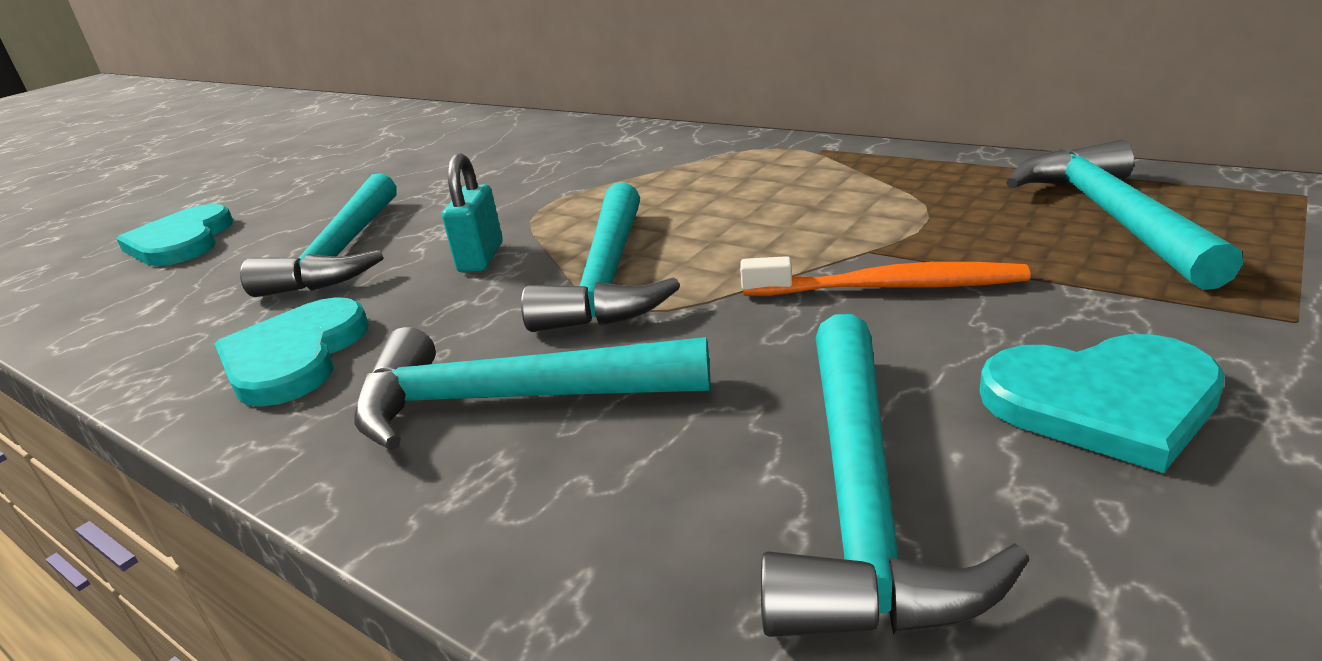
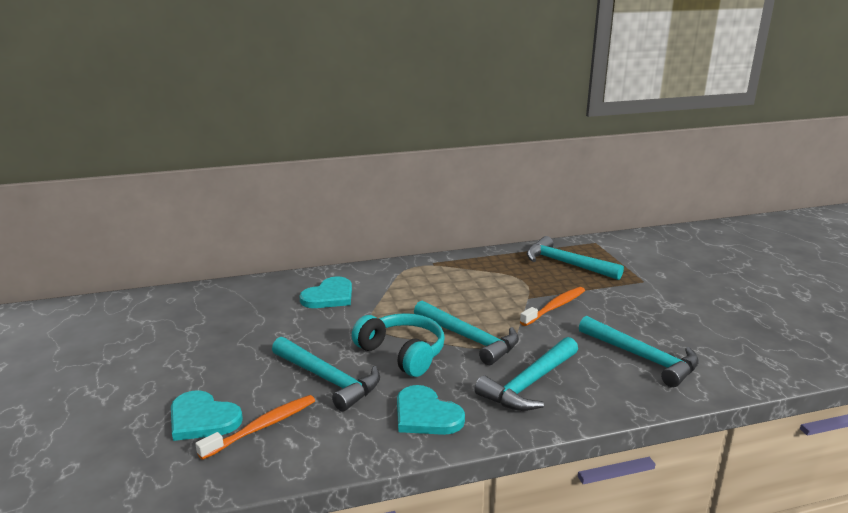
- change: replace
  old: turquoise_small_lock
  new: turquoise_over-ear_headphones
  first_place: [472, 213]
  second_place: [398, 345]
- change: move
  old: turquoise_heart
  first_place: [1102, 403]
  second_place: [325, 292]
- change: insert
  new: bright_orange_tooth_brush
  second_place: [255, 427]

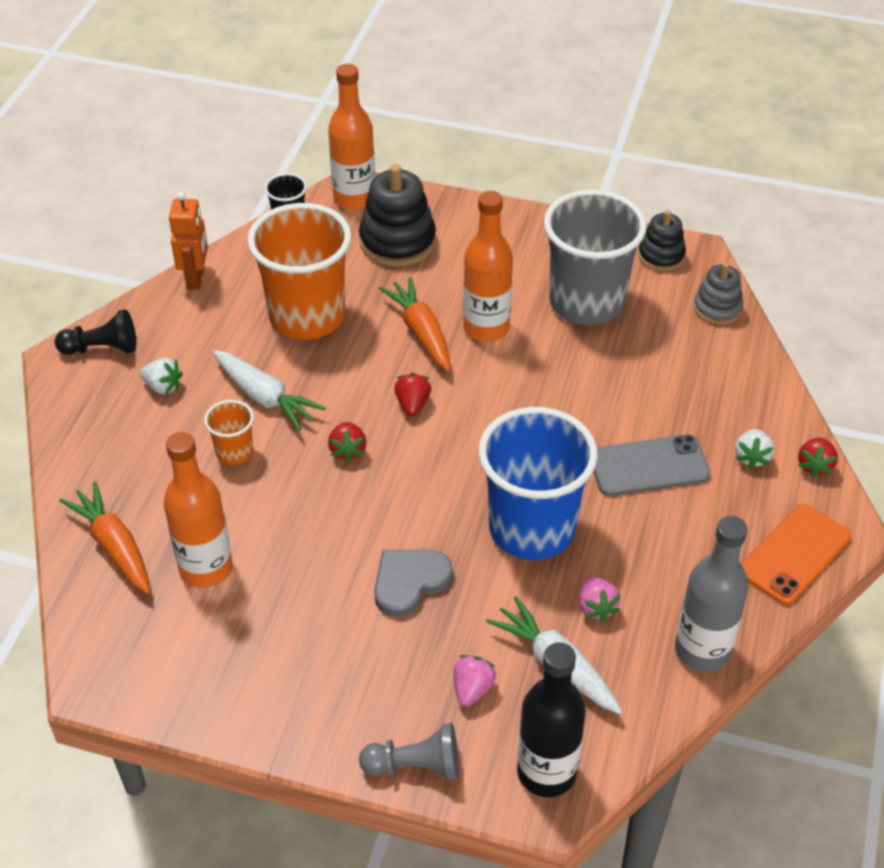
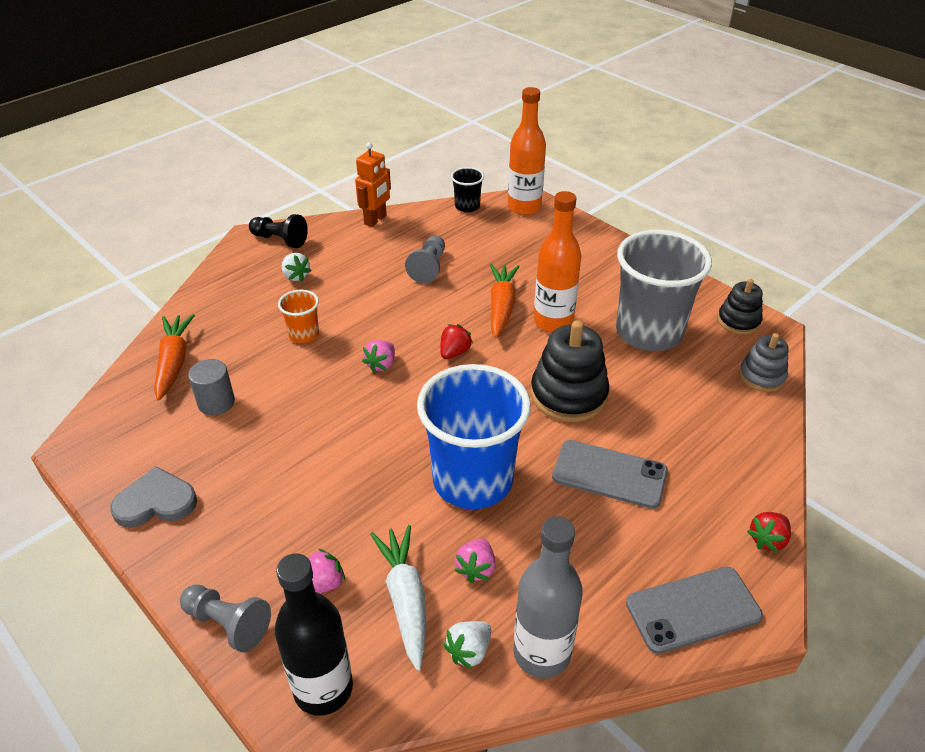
- change: move
  old: jet-black_stacking_toy
  first_place: [397, 216]
  second_place: [570, 371]
- change: replace
  old: bright_orange_beaker
  new: grey_game_pawn
  first_place: [299, 271]
  second_place: [425, 259]
- change: delete
  old: white_toy_carrot
  first_place: [269, 390]
- change: recolor
  old: scarlet_strawberry
  new: pink_strawberry
  first_place: [347, 442]
  second_place: [378, 356]
- change: move
  old: white_strawberry
  first_place: [754, 449]
  second_place: [467, 645]
- change: replace
  old: bright_orange_flask
  new: grey_cylinder_shape
  first_place: [198, 510]
  second_place: [211, 387]
- change: recolor
  old: bright_orange_mobile_phone
  new: grey_mobile_phone
  first_place: [796, 554]
  second_place: [694, 610]
- change: move
  old: grey_heart
  first_place: [413, 583]
  second_place: [153, 496]

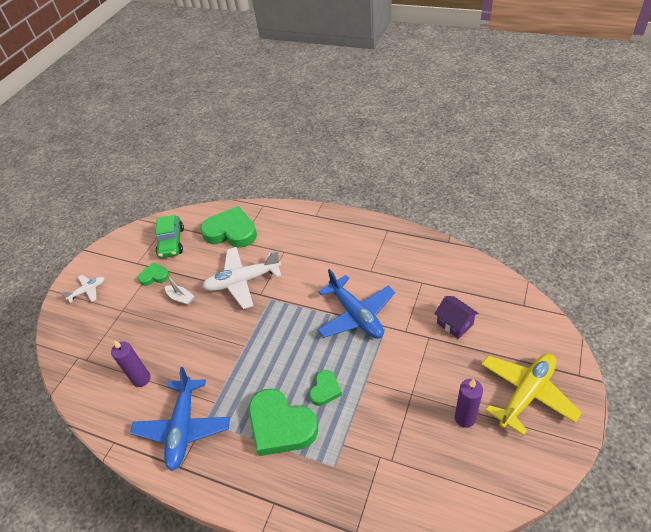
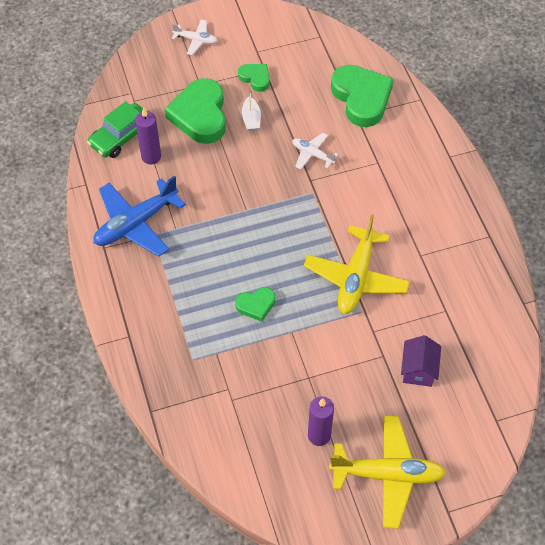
- change: move
  old: leaf-green_car
  first_place: [169, 236]
  second_place: [115, 129]
- change: resize
  old: white_aeroplane
  first_place: [242, 278]
  second_place: [315, 151]
  factor: 0.52
- change: recolor
  old: royal_blue_aeroplane
  new: bright_yellow_aeroplane
  first_place: [356, 304]
  second_place: [357, 264]
- change: move
  old: leaf-green_heart
  first_place: [283, 422]
  second_place: [195, 111]

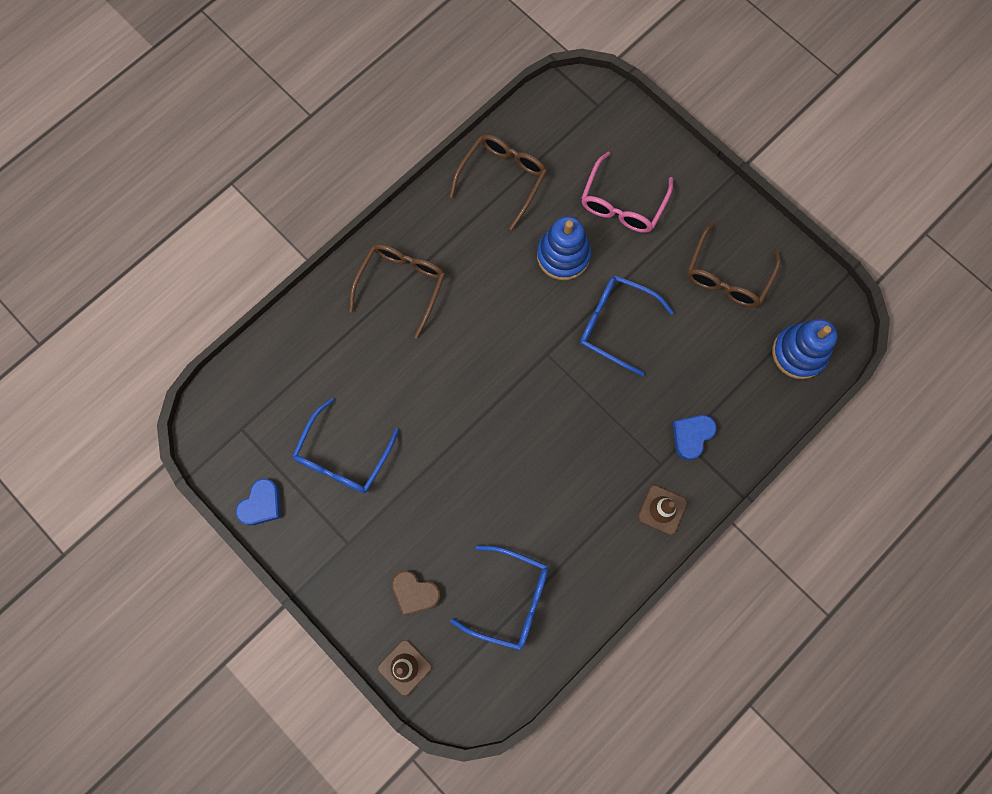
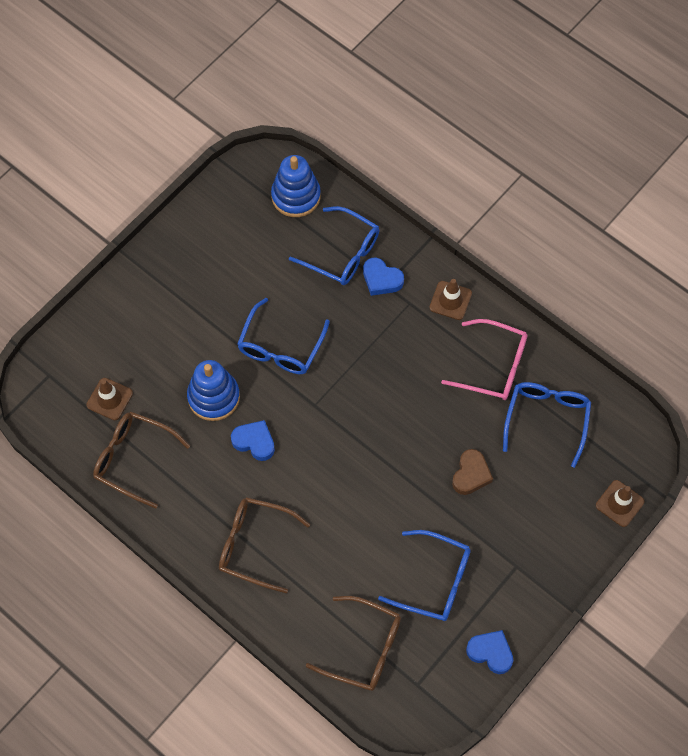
- change: move
  old: pink_glasses
  first_place: [627, 192]
  second_place: [484, 359]
- change: move
  old: dark_brown_glasses
  first_place: [734, 264]
  second_place: [353, 643]
- change: move
  old: dark_brown_heart
  first_place: [416, 593]
  second_place: [472, 472]
- change: insert
  new: royal_blue_glasses
  second_place: [334, 245]
- change: insert
  new: dark_brown_safety_cone
  second_place: [109, 399]
- change: insert
  new: royal_blue_heart
  second_place: [253, 440]

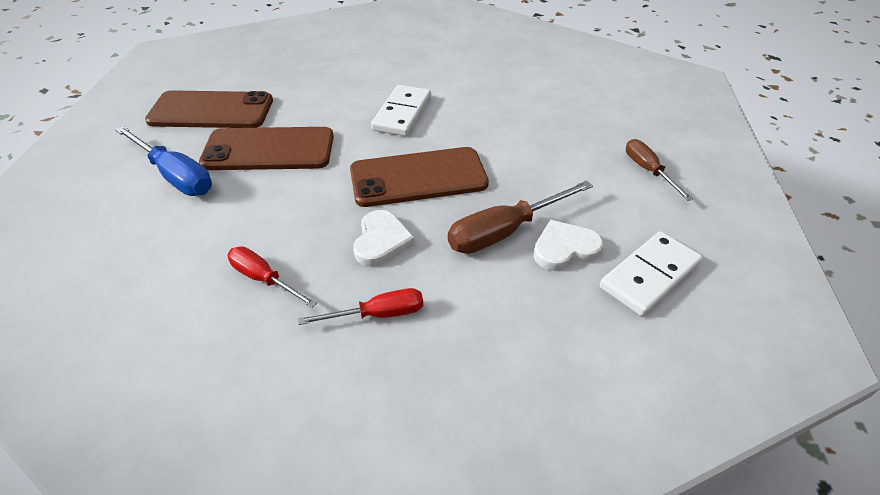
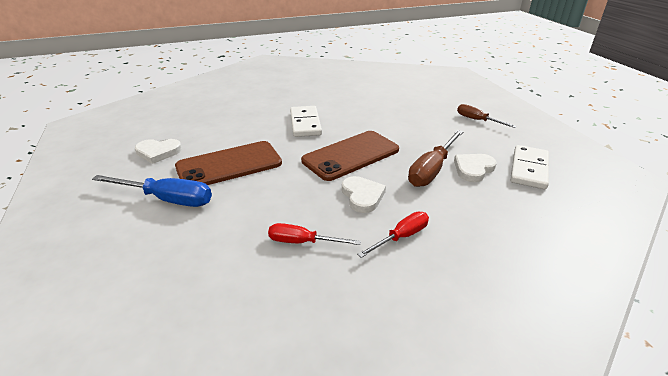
- change: replace
  old: dark_brown_mobile_phone
  new: white_heart
  first_place: [209, 109]
  second_place: [158, 151]

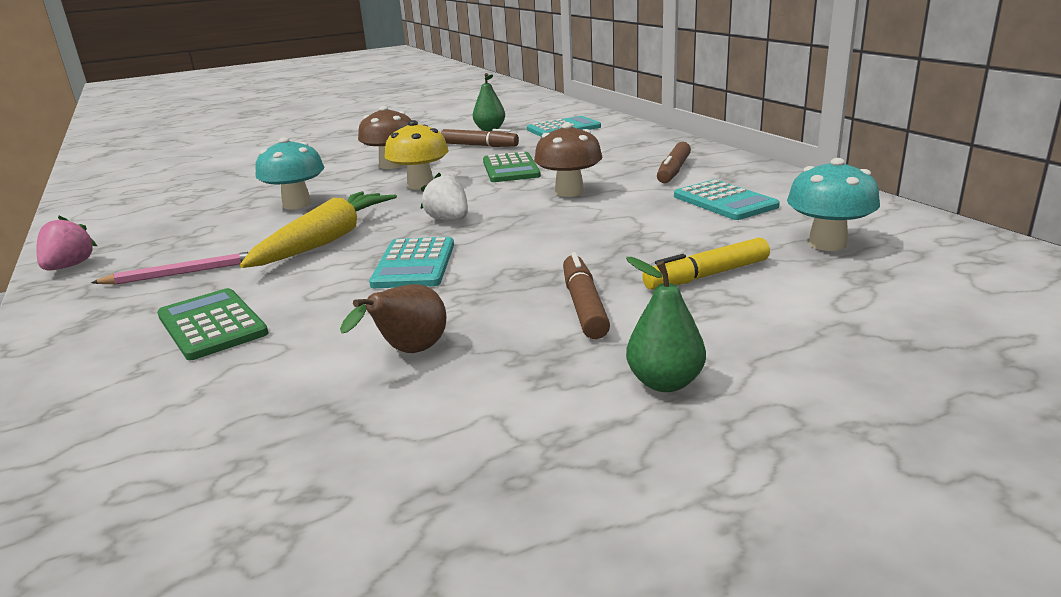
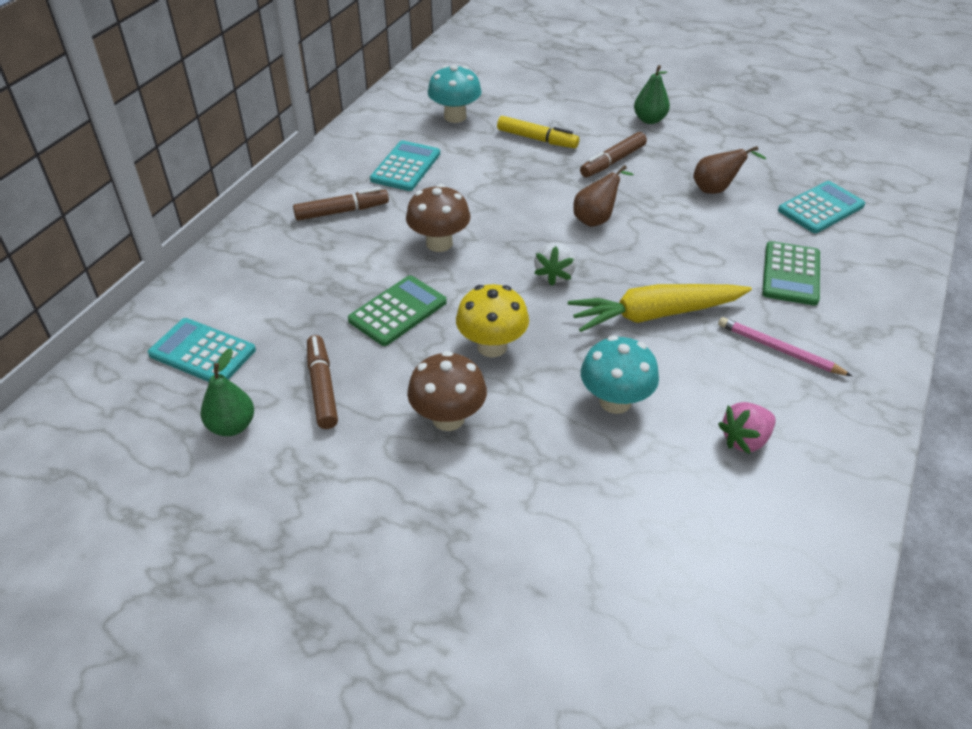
- change: move
  old: pink_strawberry
  first_place: [66, 243]
  second_place: [747, 428]
- change: move
  old: turquoise_pocket_calculator
  first_place: [411, 262]
  second_place: [821, 207]
- change: insert
  new: dark_brown_pear_fruit
  second_place: [603, 196]

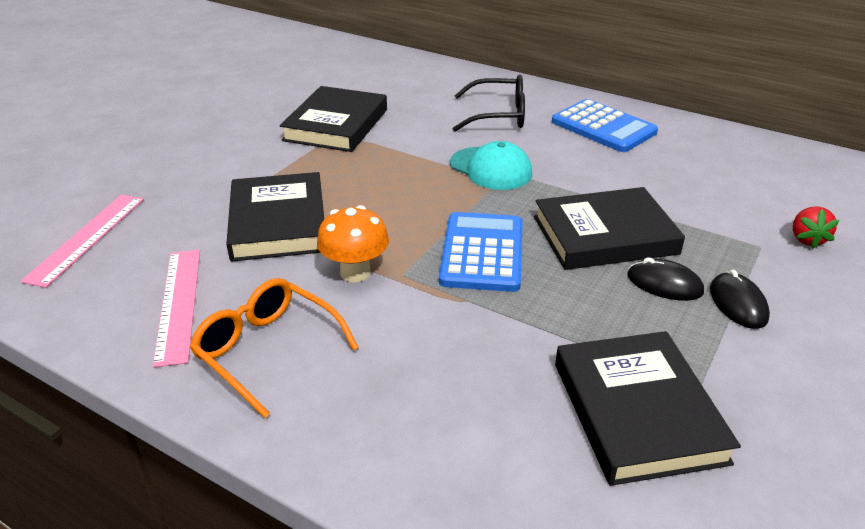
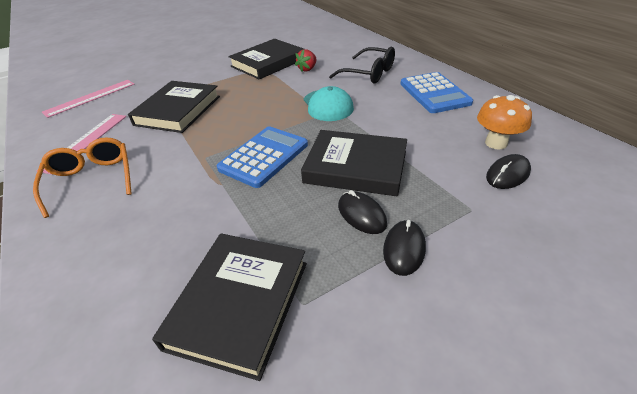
- change: move
  old: bright_orange_fungus
  first_place: [353, 243]
  second_place: [504, 122]
- change: move
  old: scarlet_strawberry
  first_place: [816, 227]
  second_place: [306, 60]
- change: insert
  new: jet-black_computer_mouse
  second_place: [508, 171]

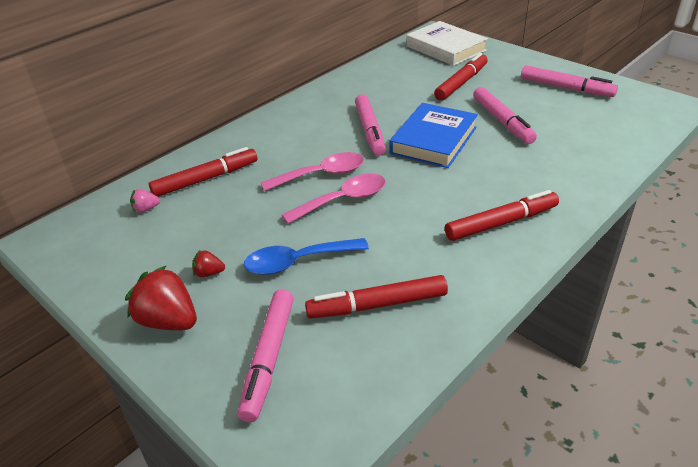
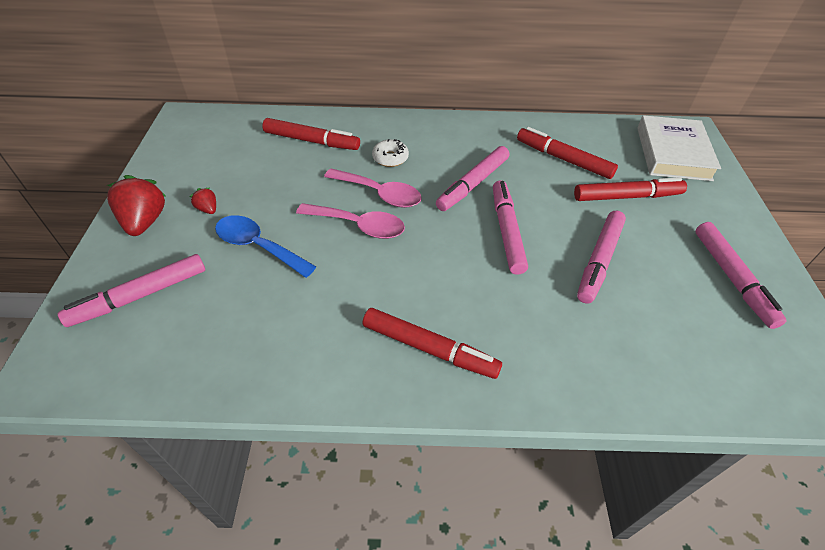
- change: replace
  old: royal_blue_hardback
  new: pink_marker
  first_place: [434, 135]
  second_place: [510, 227]
- change: delete
  old: pink_strawberry
  first_place: [145, 201]
- change: move
  old: scarlet_marker
  first_place: [376, 297]
  second_place: [567, 153]
- change: insert
  new: white_donut
  second_place: [390, 153]

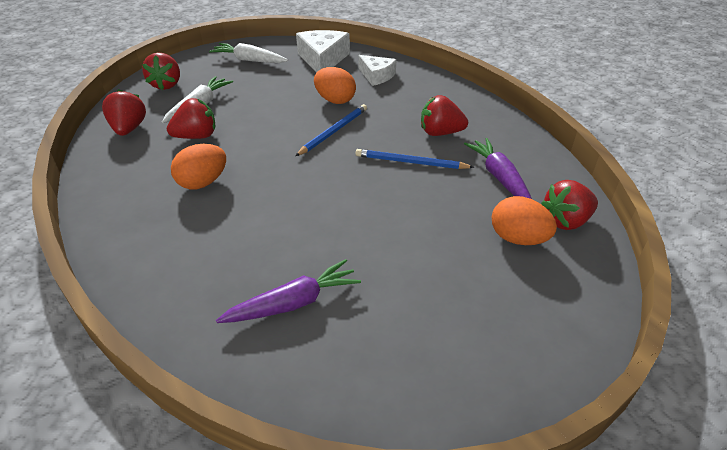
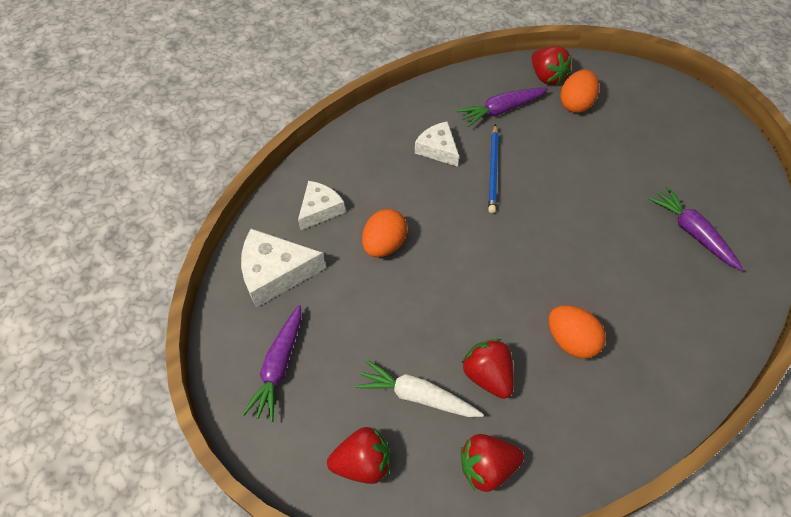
- change: recolor
  old: white_toy_carrot
  new: royal_purple_toy_carrot
  first_place: [248, 53]
  second_place: [272, 363]
- change: replace
  old: scarlet_strawberry
  new: white_cheese_wedge
  first_place: [444, 115]
  second_place: [437, 144]
- change: delete
  old: royal_blue_lead_pencil
  first_place: [331, 130]

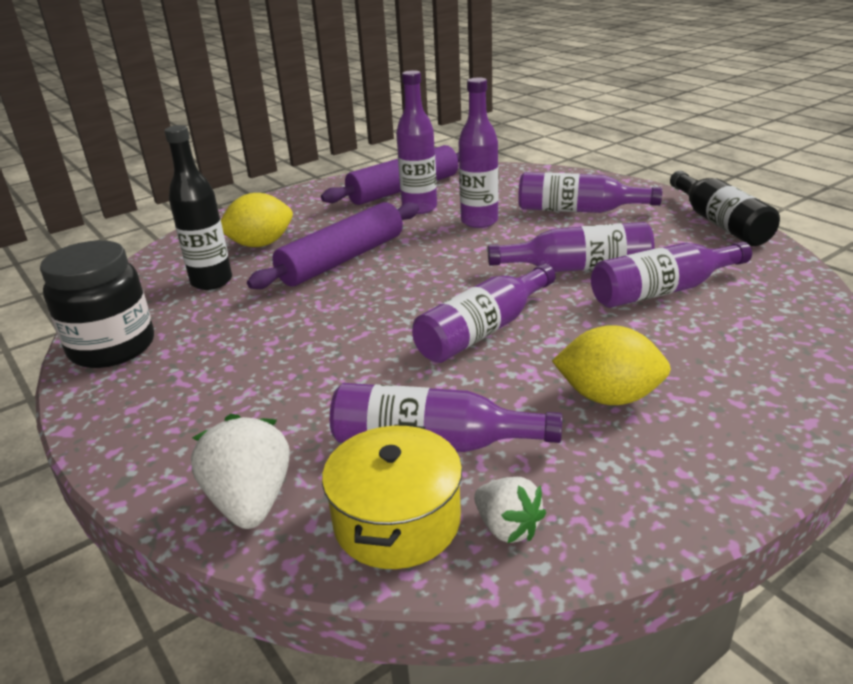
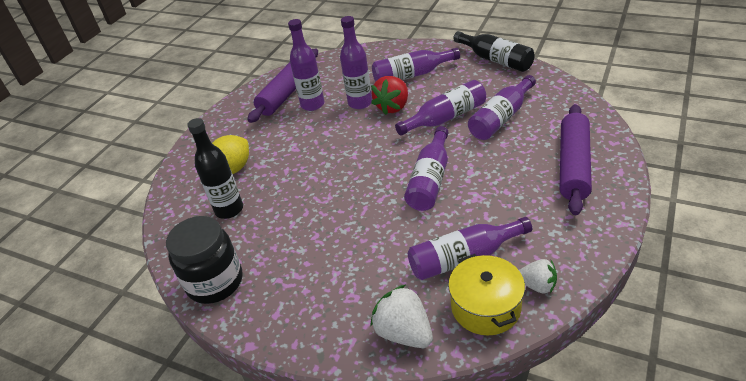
- change: move
  old: royal_purple_dough_roller
  first_place: [333, 245]
  second_place: [576, 159]
- change: delete
  old: bright_yellow_toy_lemon
  first_place: [611, 365]
- change: insert
  new: scarlet_strawberry
  second_place: [389, 95]

